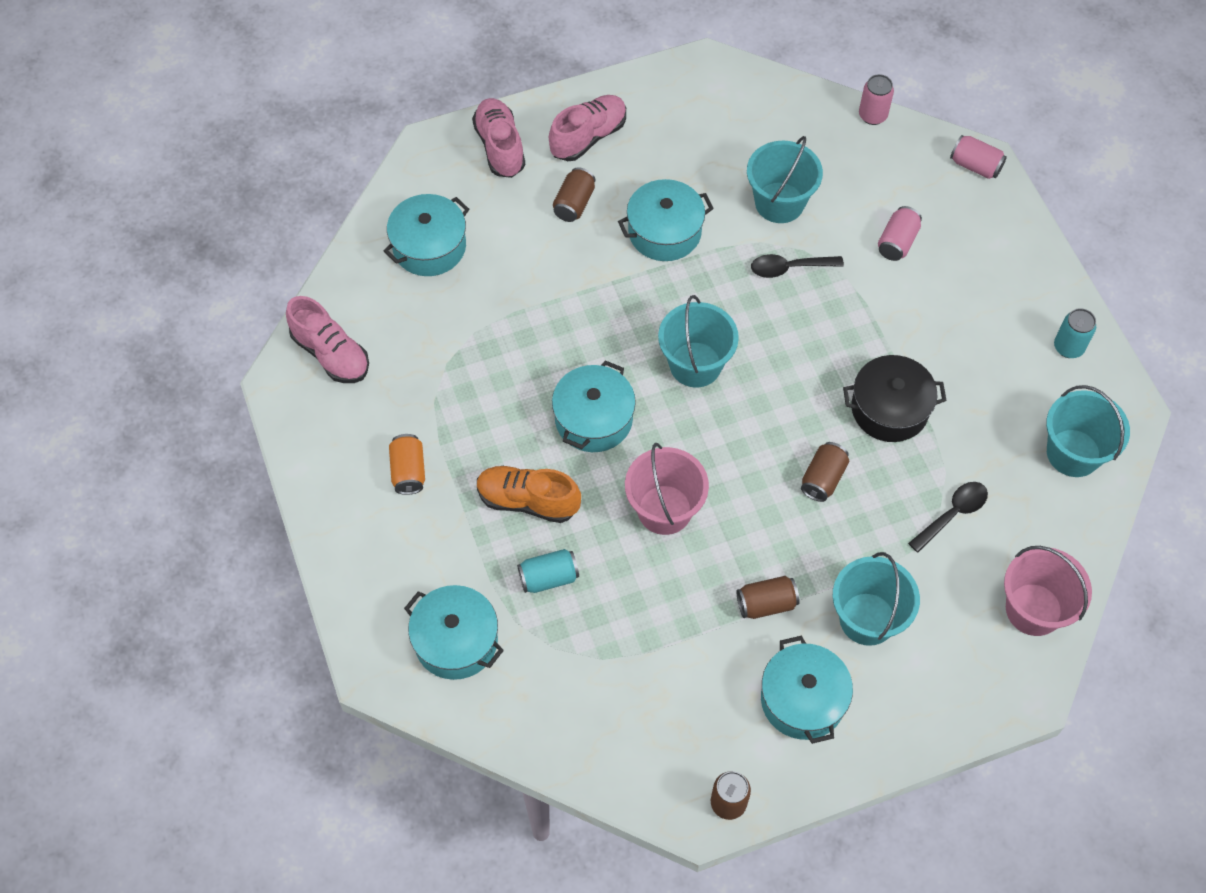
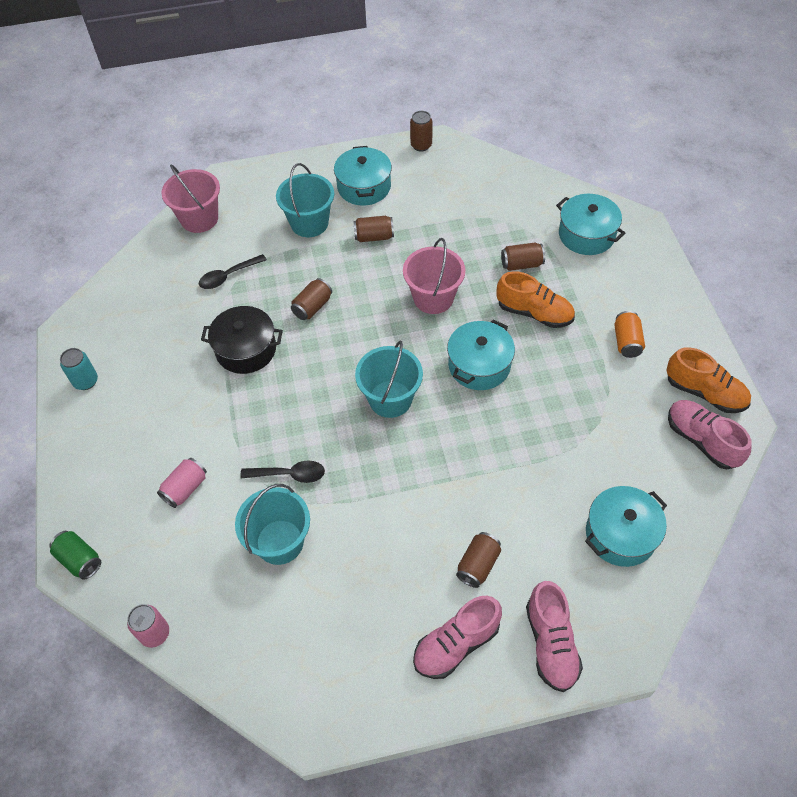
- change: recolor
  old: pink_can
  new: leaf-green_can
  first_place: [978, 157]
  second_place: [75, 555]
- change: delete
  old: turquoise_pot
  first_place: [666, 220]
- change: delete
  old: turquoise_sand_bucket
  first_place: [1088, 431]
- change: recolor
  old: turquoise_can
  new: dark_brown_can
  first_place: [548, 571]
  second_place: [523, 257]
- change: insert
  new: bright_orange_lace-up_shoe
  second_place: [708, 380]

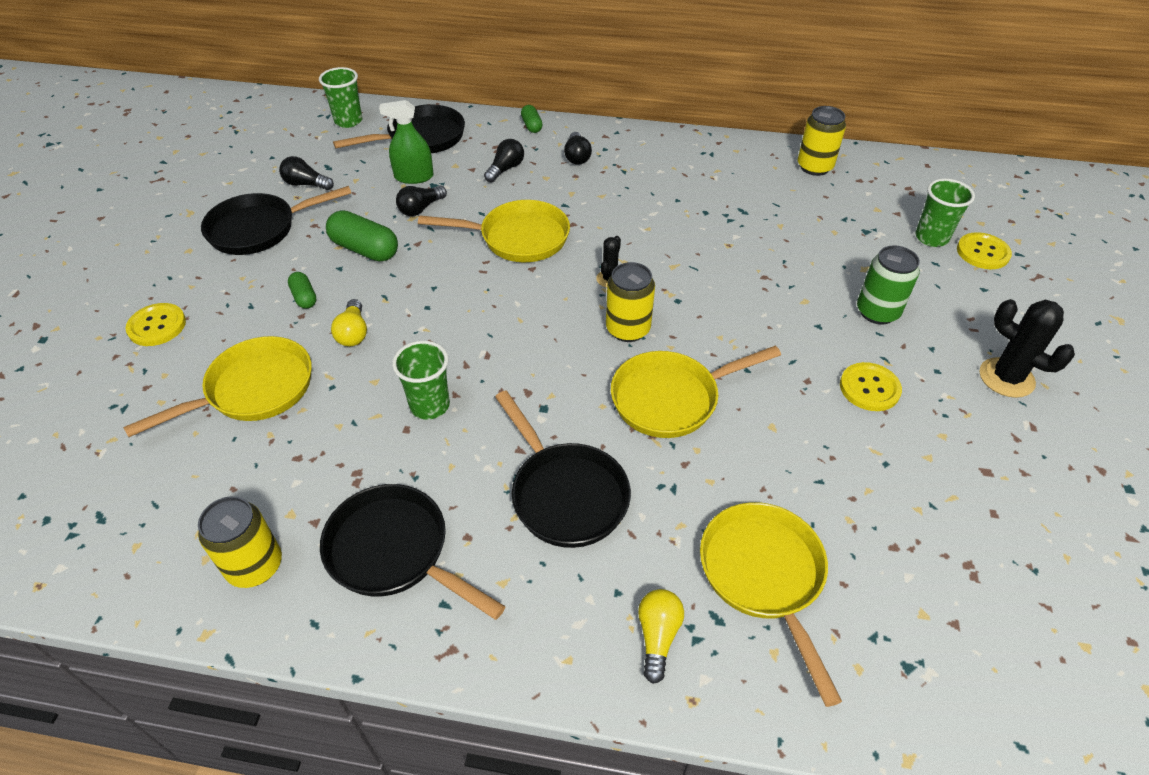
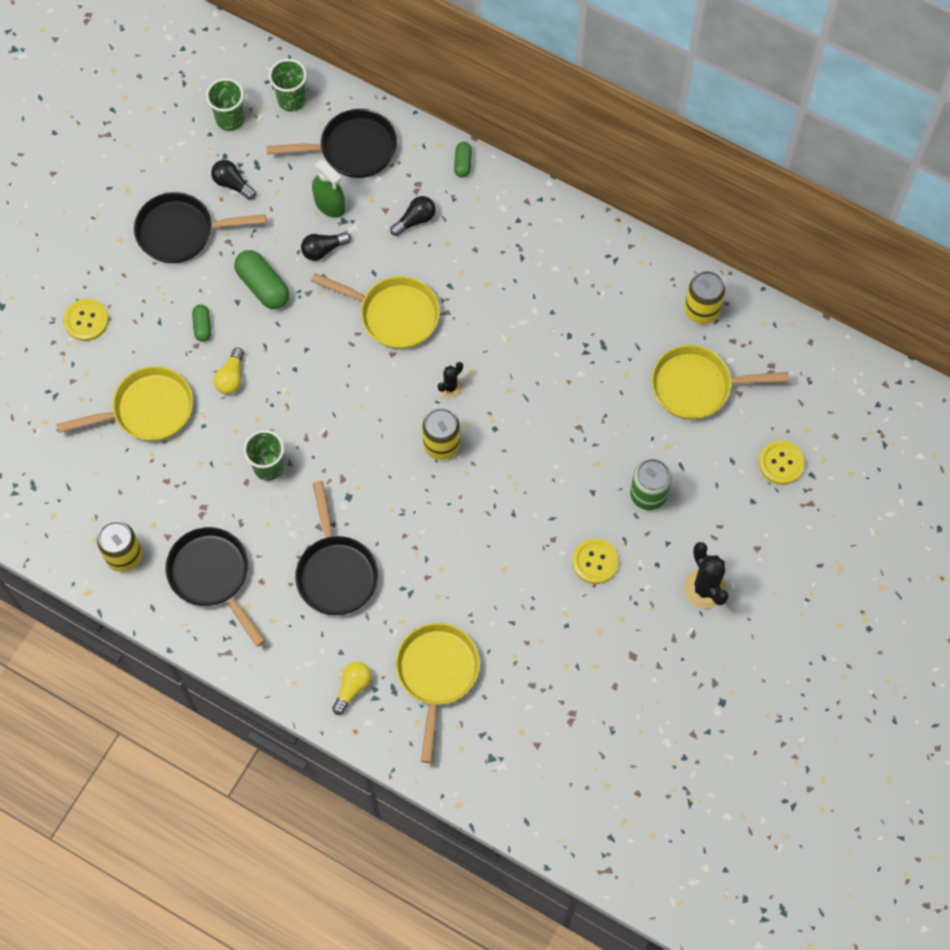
- change: rotate
  old: leaf-green_spray_cleaner
  first_place: [406, 142]
  second_place: [328, 189]
  degrees: -150
- change: delete
  old: jet-black_light_bulb
  first_place: [578, 148]
- change: move
  old: leaf-green_beaker
  first_place: [945, 212]
  second_place: [225, 104]
- change: move
  old: bright_yellow_skillet
  first_place: [696, 392]
  second_place: [720, 382]

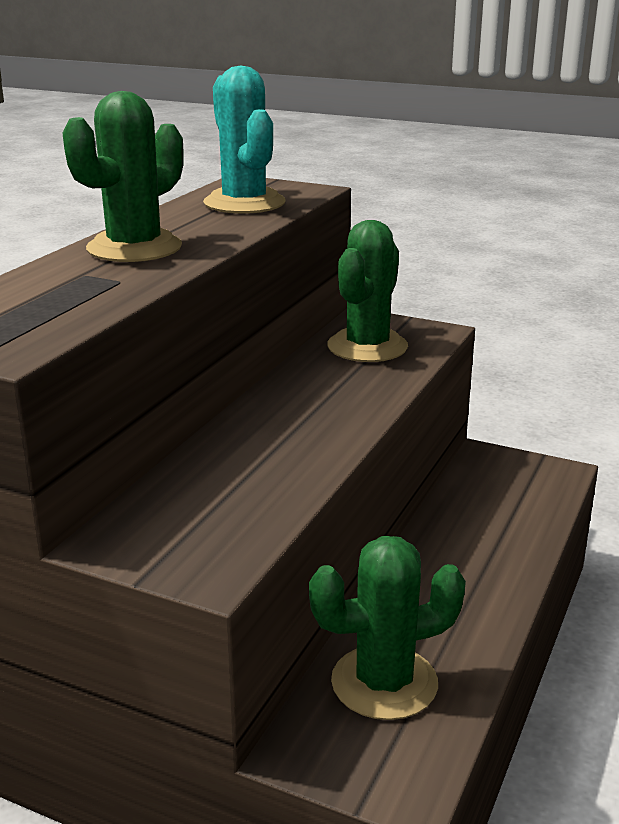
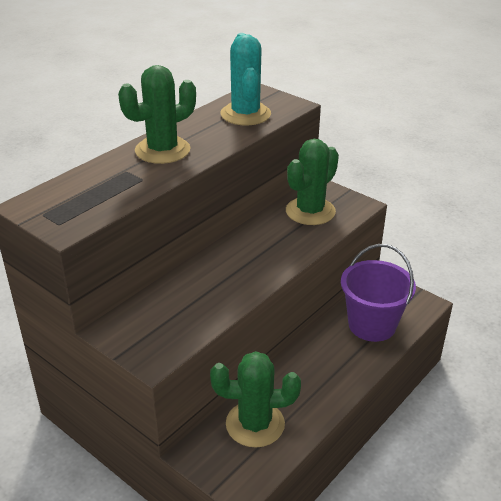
- change: insert
  new: royal_purple_sand_bucket
  second_place: [378, 293]

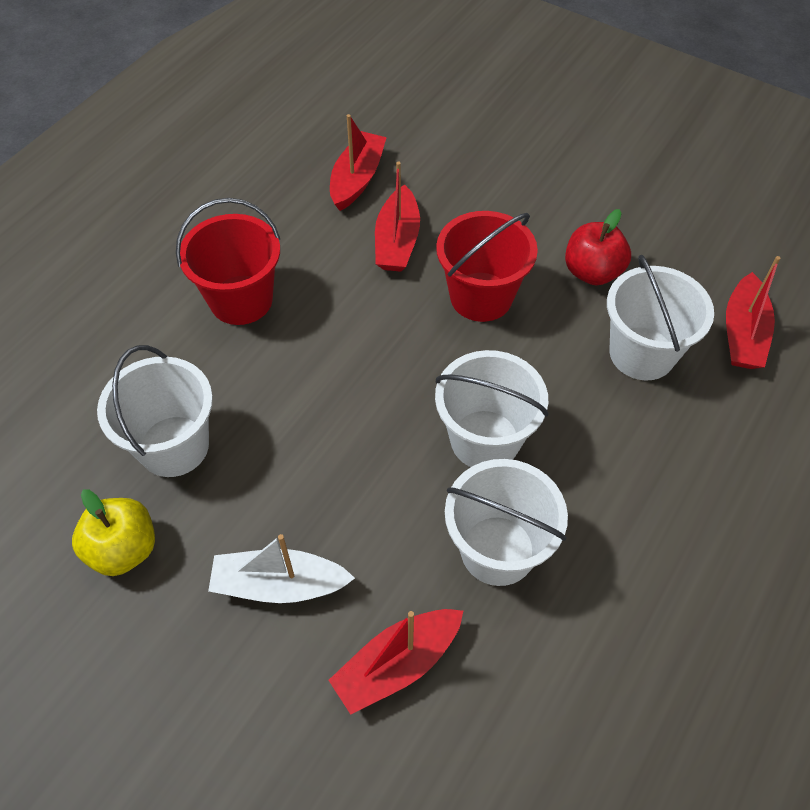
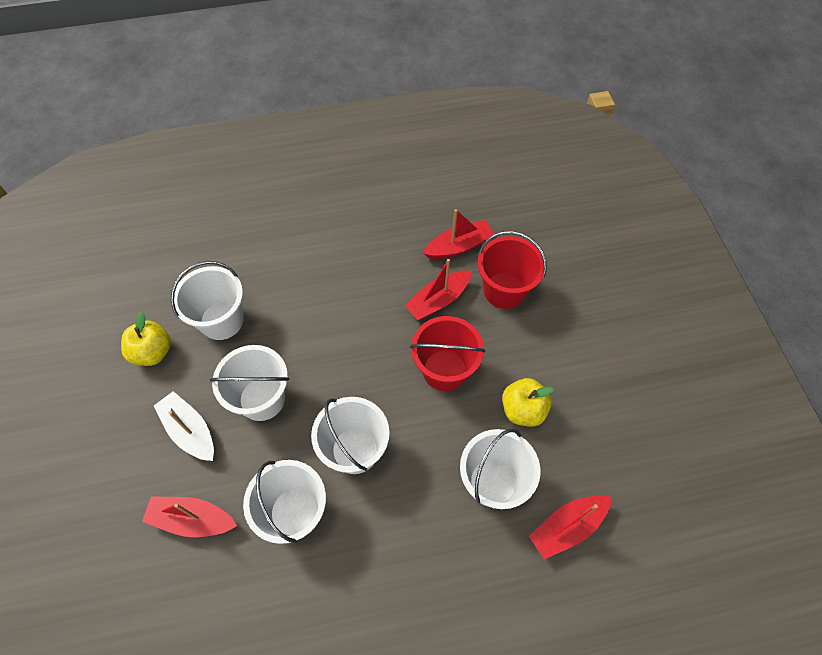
- change: move
  old: scarlet_sand_bucket
  first_place: [228, 261]
  second_place: [512, 270]
- change: recolor
  old: scarlet_toy_apple
  new: bright_yellow_toy_apple
  first_place: [598, 247]
  second_place: [528, 402]
- change: insert
  new: white_sand_bucket
  second_place: [249, 383]

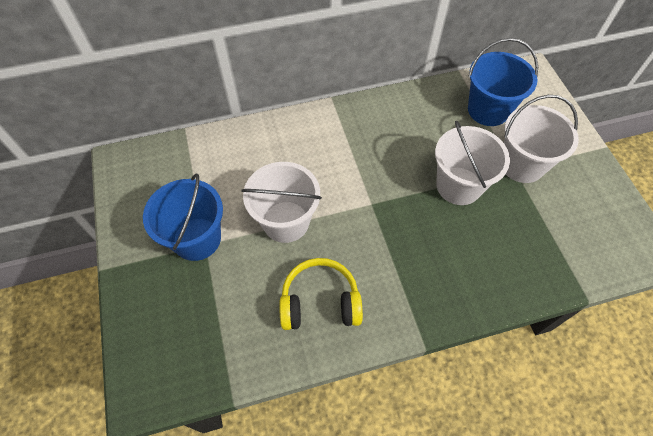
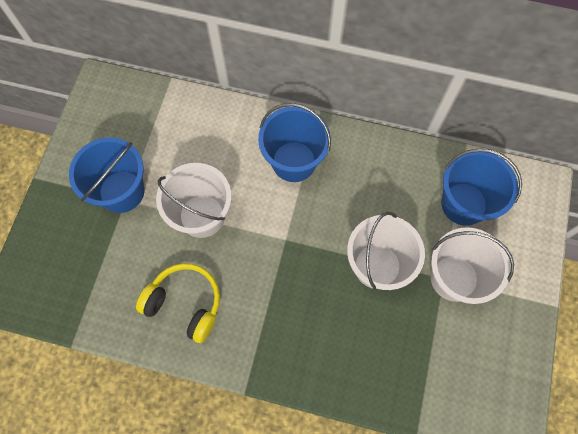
- change: insert
  new: royal_blue_sand_bucket
  second_place: [294, 142]

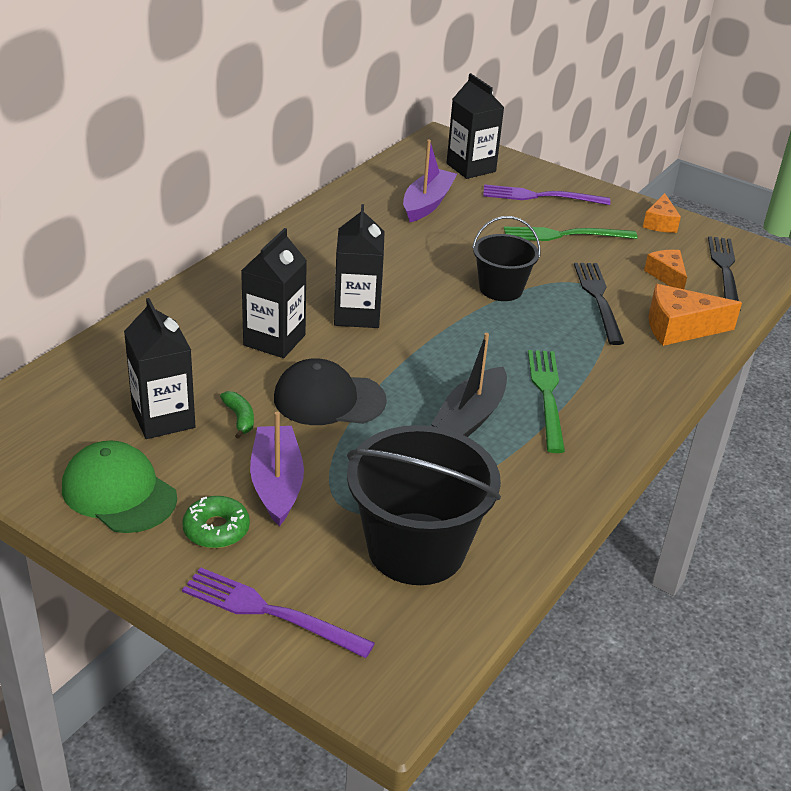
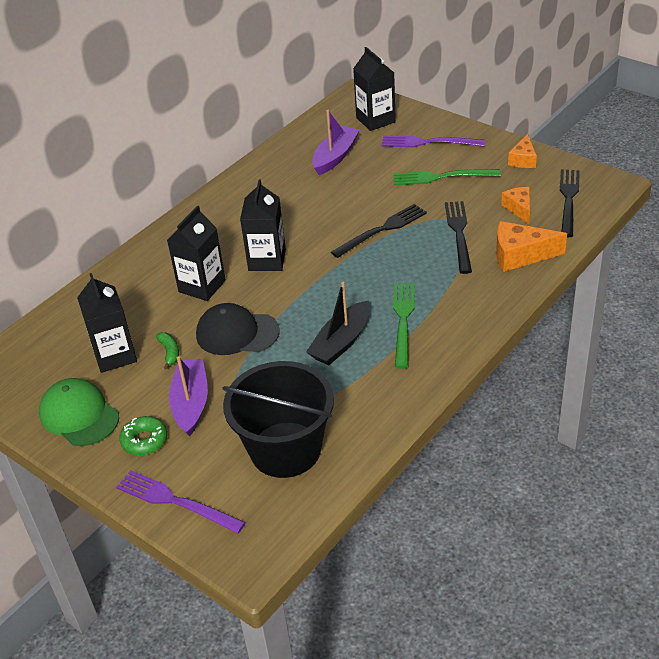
- change: replace
  old: jet-black_sand_bucket
  new: jet-black_fork
  first_place: [506, 258]
  second_place: [379, 231]

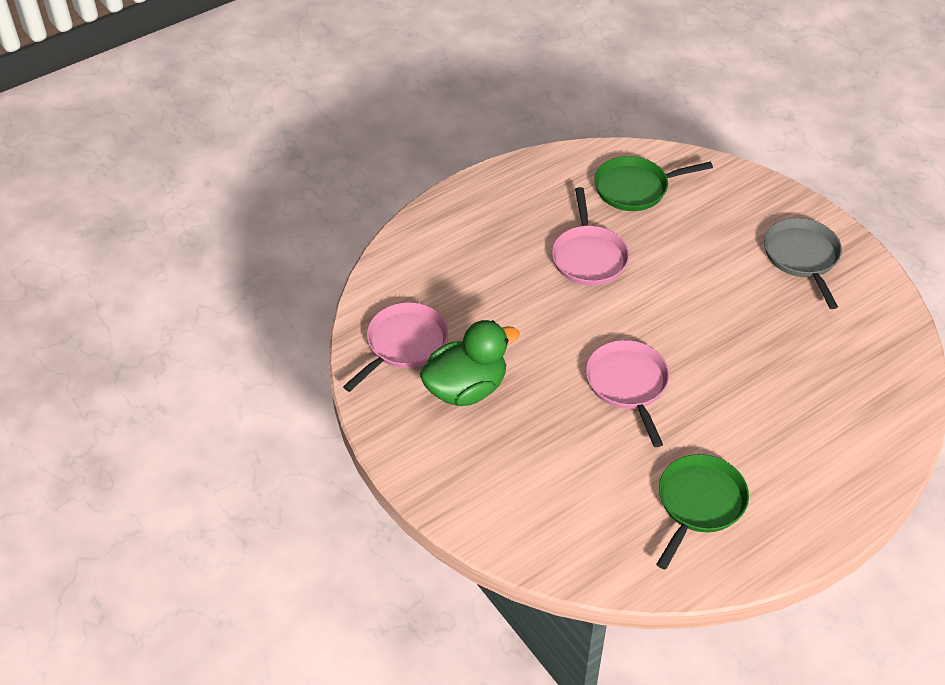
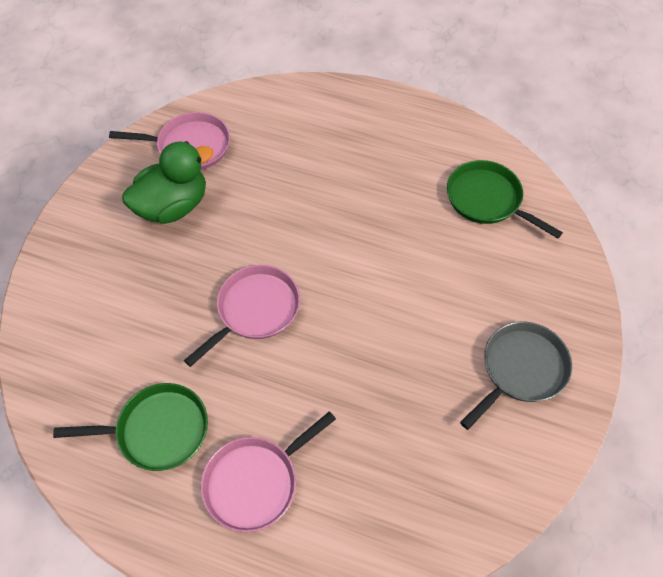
- change: move
  old: pink_skillet
  first_place: [590, 236]
  second_place: [268, 471]
- change: rotate
  old: leaf-green_toy_duck
  first_place: [470, 363]
  second_place: [168, 182]
  degrees: -60

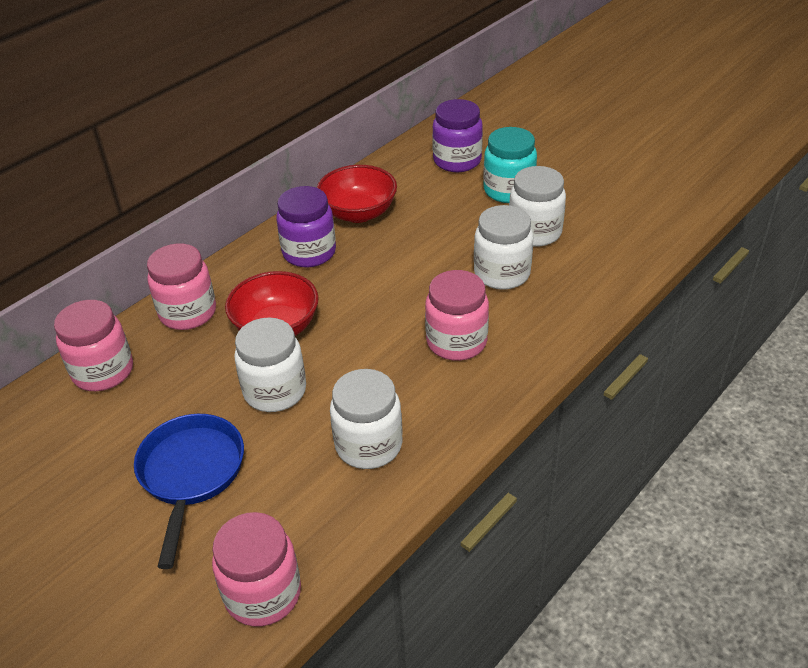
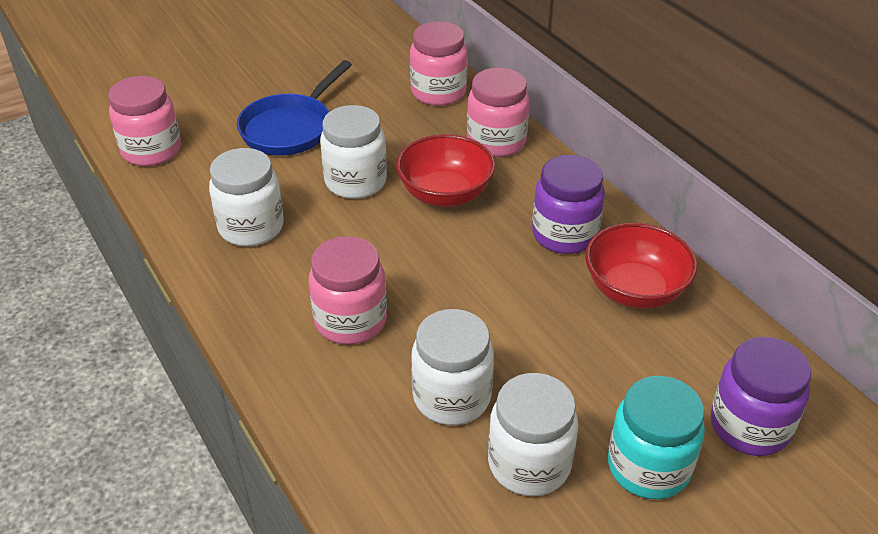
- change: rotate
  old: royal_blue_skillet
  first_place: [189, 491]
  second_place: [294, 108]
  degrees: 105

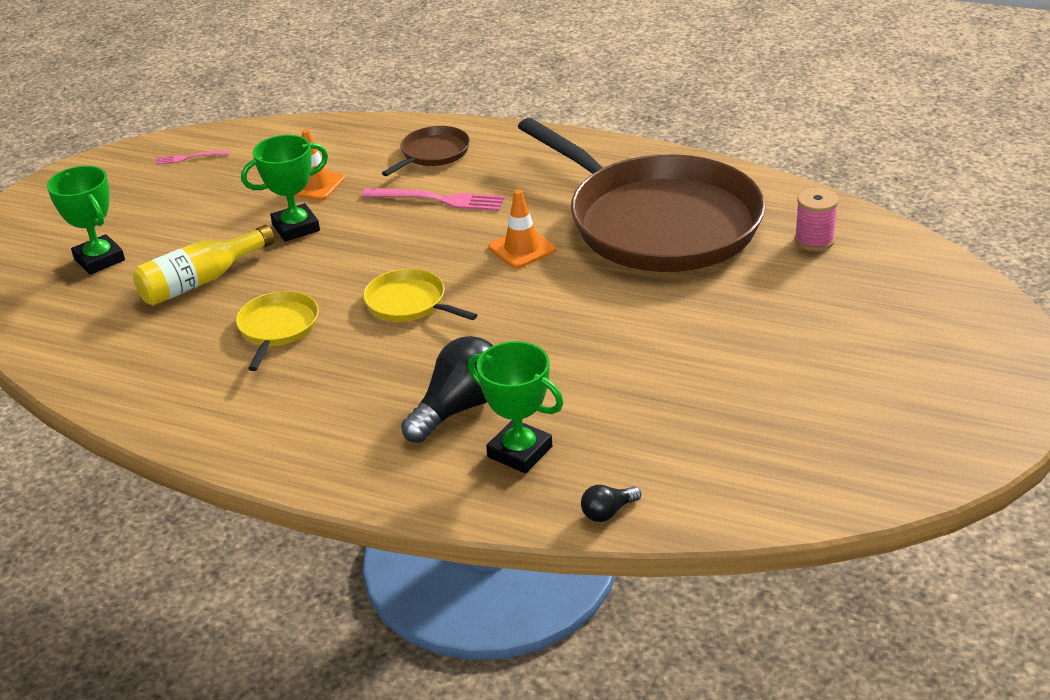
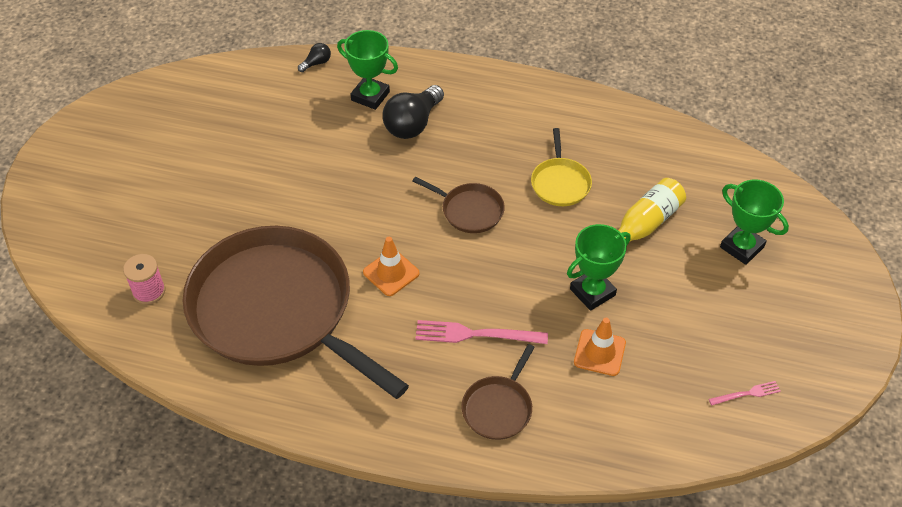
- change: recolor
  old: bright_yellow_skillet
  new: dark_brown_skillet
  first_place: [420, 295]
  second_place: [458, 205]

